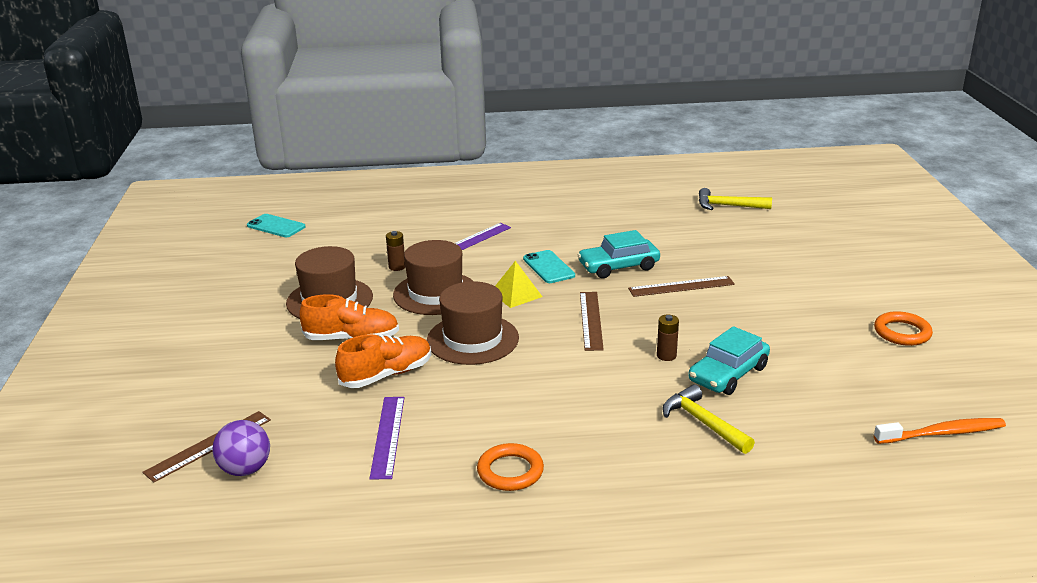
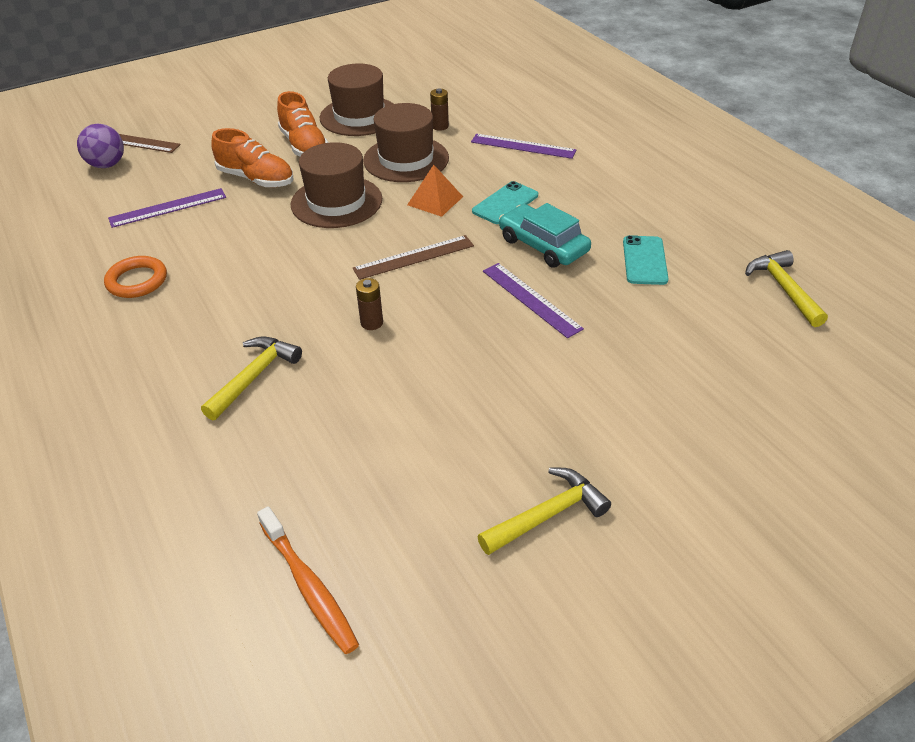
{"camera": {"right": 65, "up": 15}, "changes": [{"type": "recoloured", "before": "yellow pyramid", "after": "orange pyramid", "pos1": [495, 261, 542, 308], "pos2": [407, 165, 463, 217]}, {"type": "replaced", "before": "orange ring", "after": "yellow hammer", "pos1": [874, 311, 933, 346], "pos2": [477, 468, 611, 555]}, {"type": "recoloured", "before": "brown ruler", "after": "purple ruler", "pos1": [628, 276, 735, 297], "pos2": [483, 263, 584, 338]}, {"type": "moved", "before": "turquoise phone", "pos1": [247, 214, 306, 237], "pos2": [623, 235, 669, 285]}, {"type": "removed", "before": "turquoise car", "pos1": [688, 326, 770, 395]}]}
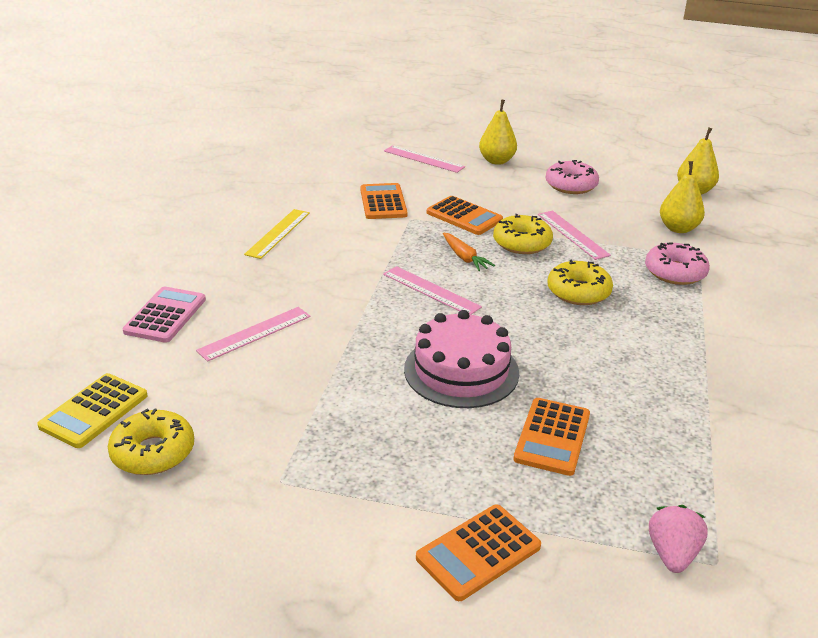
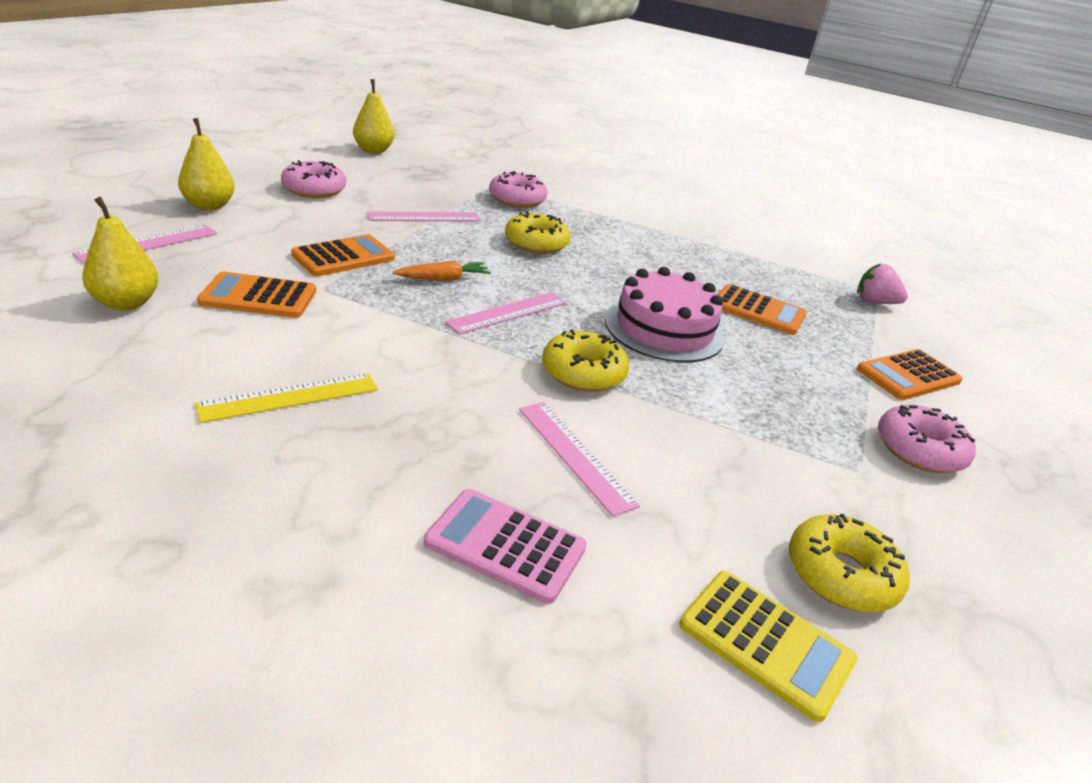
{"camera": {"right": -85, "up": 0}, "changes": [{"type": "moved", "before": "yellow pear", "pos1": [660, 161, 705, 233], "pos2": [82, 197, 159, 310]}, {"type": "turned", "before": "yellow ruler", "pos1": [244, 209, 310, 259], "pos2": [195, 373, 378, 423], "turn": -60}, {"type": "moved", "before": "yellow donut", "pos1": [493, 214, 553, 254], "pos2": [542, 329, 629, 392]}, {"type": "turned", "before": "orange calculator", "pos1": [416, 504, 541, 601], "pos2": [857, 349, 963, 400], "turn": 90}, {"type": "added", "after": "pink donut", "pos2": [878, 405, 976, 473]}]}
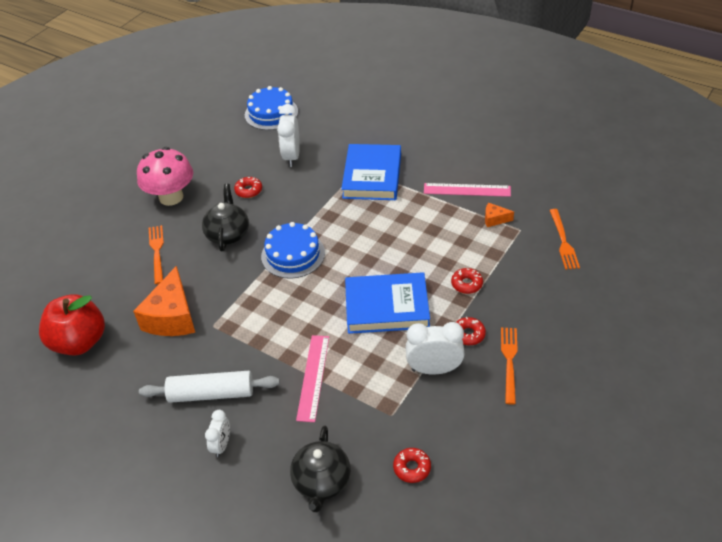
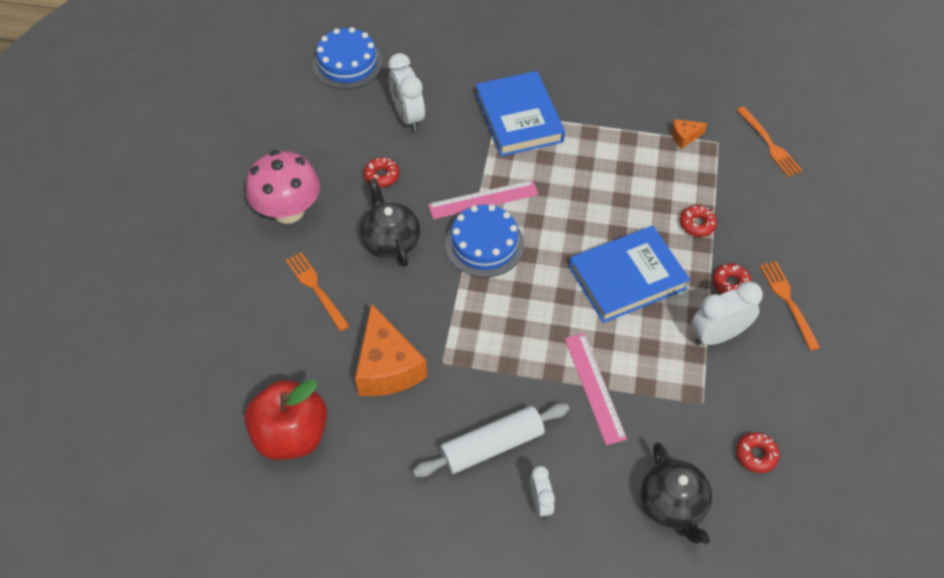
{"camera": {"right": -25, "up": 10}, "changes": [{"type": "moved", "before": "pink ruler", "pos1": [424, 183, 511, 197], "pos2": [428, 180, 539, 219]}]}
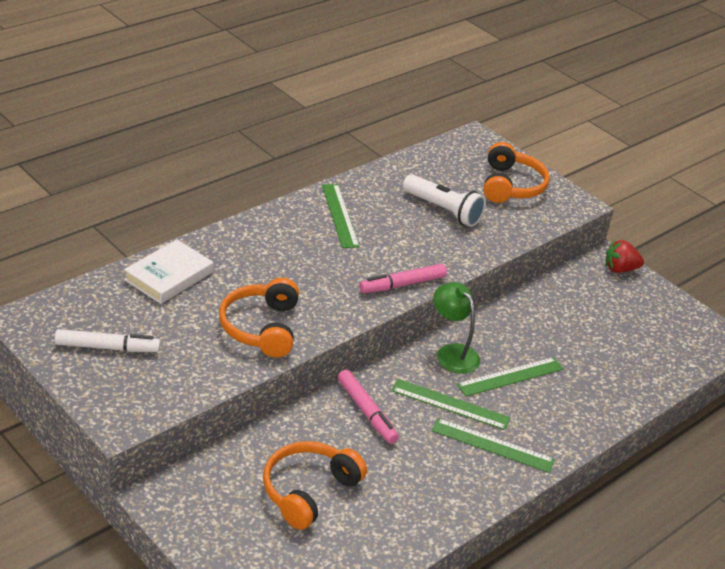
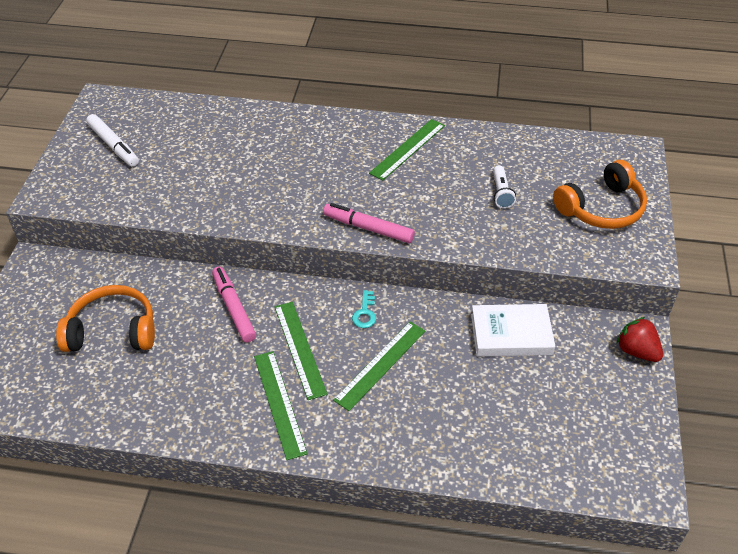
{"camera": {"right": 55, "up": 10}, "changes": [{"type": "turned", "before": "pink marker", "pos1": [338, 370, 399, 444], "pos2": [212, 267, 256, 342], "turn": 135}, {"type": "turned", "before": "green ruler", "pos1": [456, 357, 564, 396], "pos2": [333, 322, 425, 411], "turn": -75}, {"type": "replaced", "before": "green lamp", "after": "turquoise key", "pos1": [433, 282, 480, 374], "pos2": [352, 290, 376, 328]}, {"type": "moved", "before": "white book", "pos1": [124, 239, 213, 304], "pos2": [471, 304, 555, 356]}, {"type": "resized", "before": "white flashlight", "pos1": [403, 174, 486, 227], "pos2": [493, 165, 516, 209], "scale": 0.57}, {"type": "removed", "before": "orange headphones", "pos1": [219, 278, 299, 357]}]}
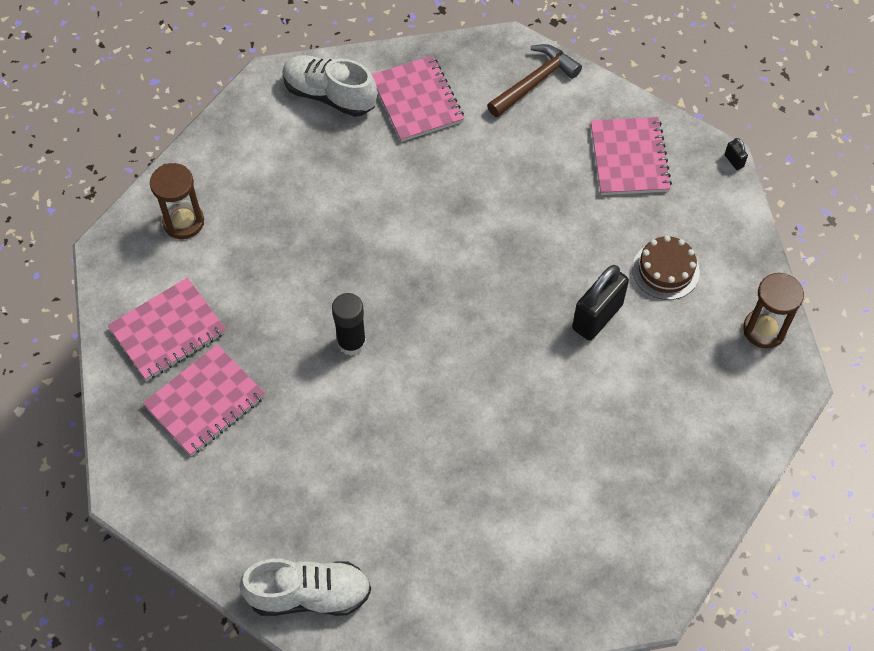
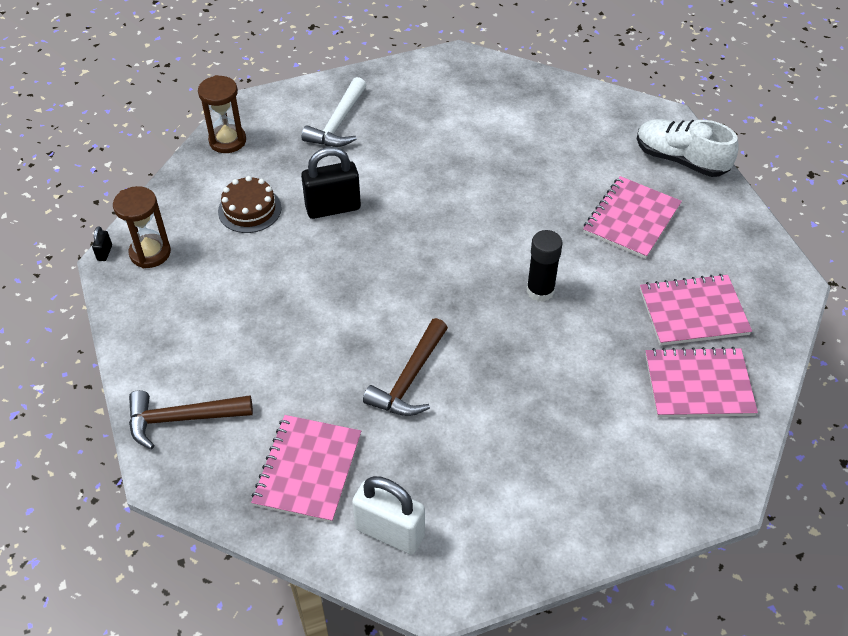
{"camera": {"right": -145, "up": -10}, "changes": [{"type": "moved", "before": "brown hourglass", "pos1": [150, 163, 204, 239], "pos2": [113, 186, 171, 268]}, {"type": "added", "after": "white hammer", "pos2": [302, 77, 366, 147]}, {"type": "replaced", "before": "white shoe", "after": "white padlock", "pos1": [282, 55, 377, 117], "pos2": [352, 476, 425, 554]}, {"type": "added", "after": "brown hammer", "pos2": [363, 318, 448, 416]}, {"type": "moved", "before": "pink notebook", "pos1": [591, 117, 672, 195], "pos2": [583, 176, 682, 259]}]}
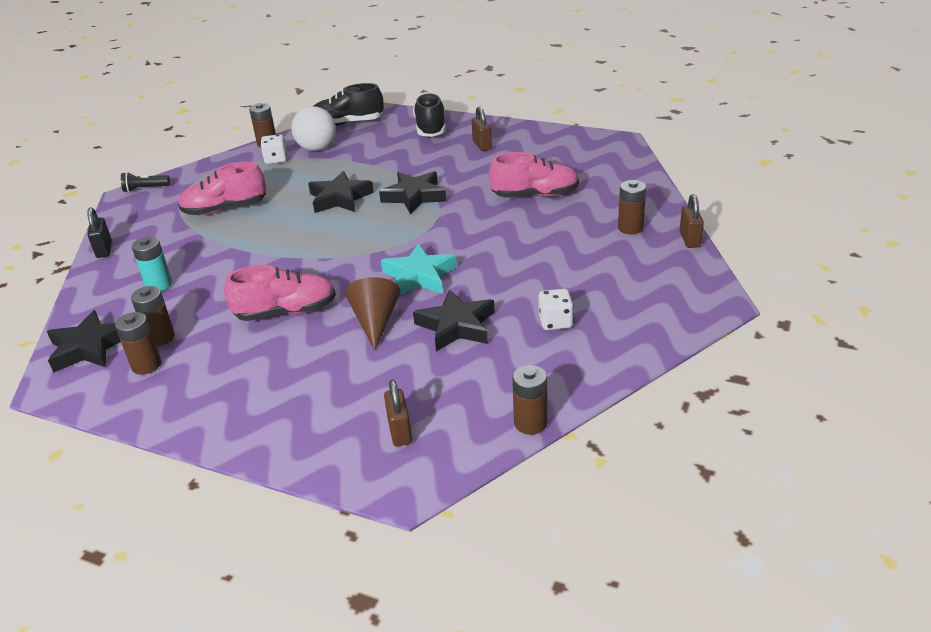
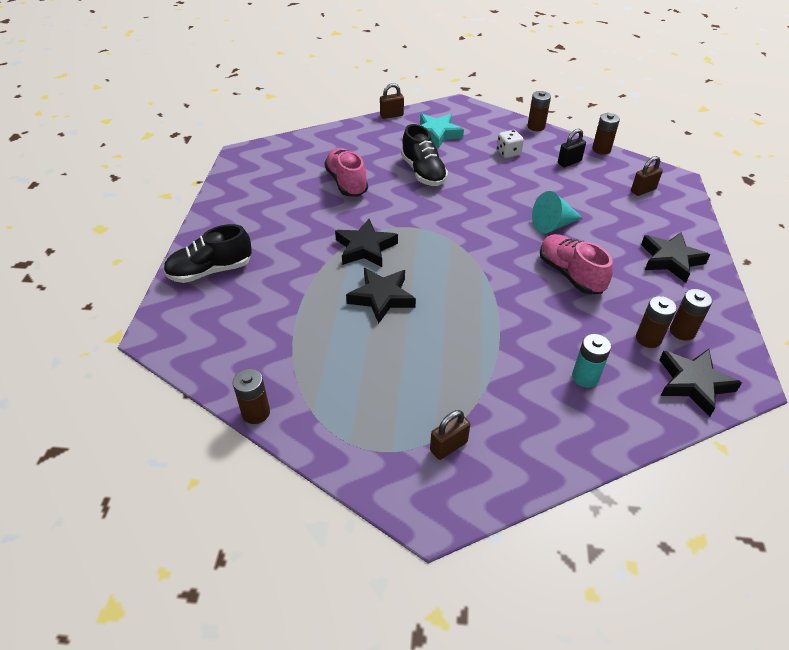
{"camera": {"right": -110, "up": 10}, "changes": [{"type": "moved", "before": "black shoe", "pos1": [314, 83, 384, 126], "pos2": [401, 124, 448, 186]}, {"type": "moved", "before": "turquoise star", "pos1": [381, 243, 457, 295], "pos2": [420, 113, 464, 149]}, {"type": "moved", "before": "brown padlock", "pos1": [472, 106, 492, 151], "pos2": [430, 410, 470, 460]}, {"type": "moved", "before": "brown battery", "pos1": [618, 180, 646, 234], "pos2": [527, 91, 551, 131]}, {"type": "recoloured", "before": "brown cone", "after": "turquoise cone", "pos1": [345, 277, 400, 350], "pos2": [532, 191, 583, 234]}, {"type": "moved", "before": "black padlock", "pos1": [87, 207, 112, 258], "pos2": [558, 129, 586, 167]}, {"type": "moved", "before": "black star", "pos1": [413, 289, 495, 351], "pos2": [641, 232, 710, 283]}, {"type": "removed", "before": "black flashlight", "pos1": [121, 172, 170, 192]}, {"type": "removed", "before": "pink shoe", "pos1": [178, 161, 266, 215]}, {"type": "removed", "before": "white dice", "pos1": [260, 134, 287, 164]}, {"type": "removed", "before": "white ball", "pos1": [291, 106, 336, 151]}]}
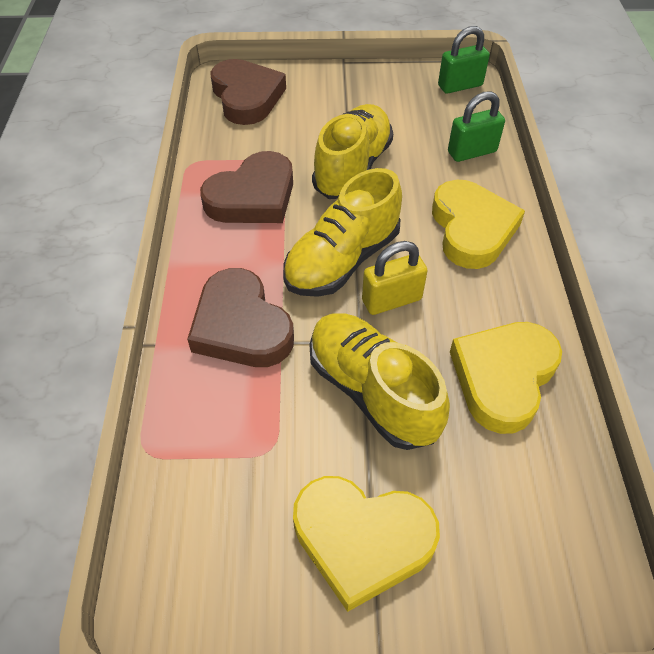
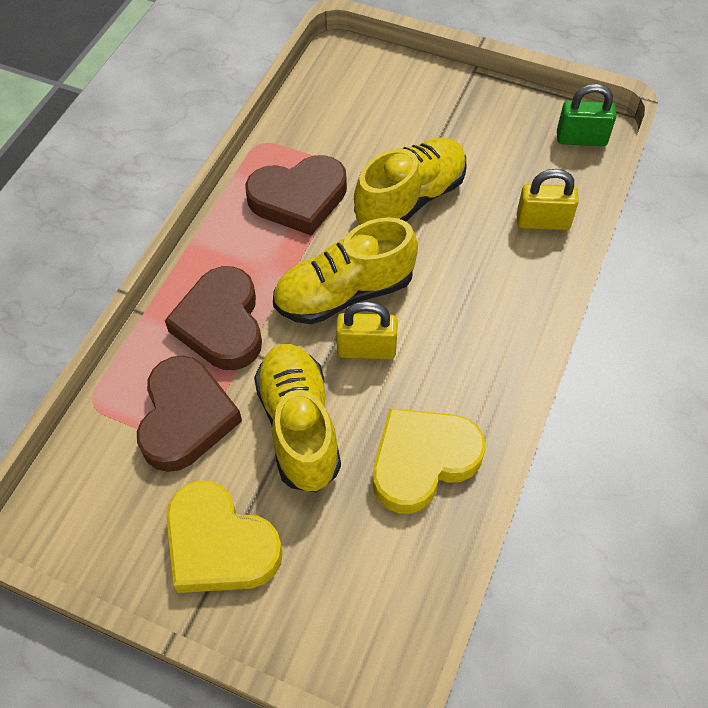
{"camera": {"right": 25, "up": 5}, "changes": [{"type": "moved", "before": "brown heart", "pos1": [210, 59, 286, 125], "pos2": [137, 356, 242, 472]}, {"type": "recoloured", "before": "green padlock", "after": "yellow padlock", "pos1": [448, 91, 505, 162], "pos2": [517, 169, 579, 230]}, {"type": "removed", "before": "yellow heart", "pos1": [432, 180, 525, 269]}]}
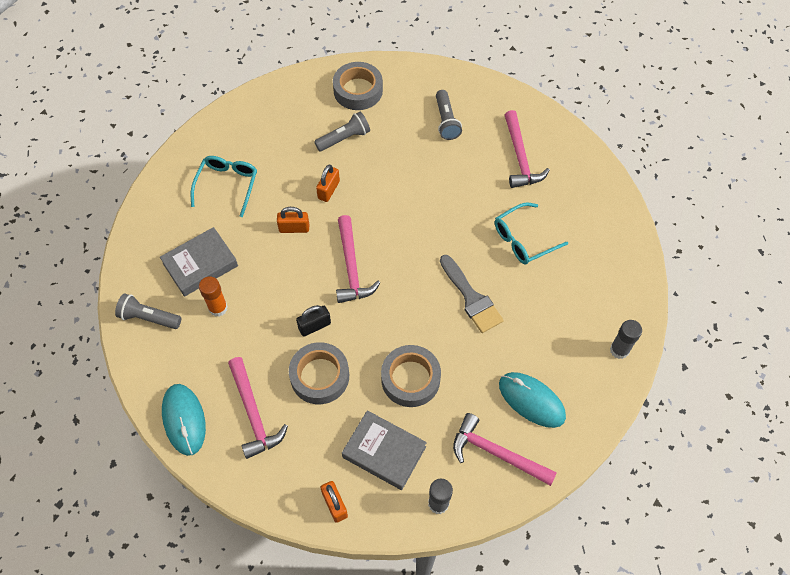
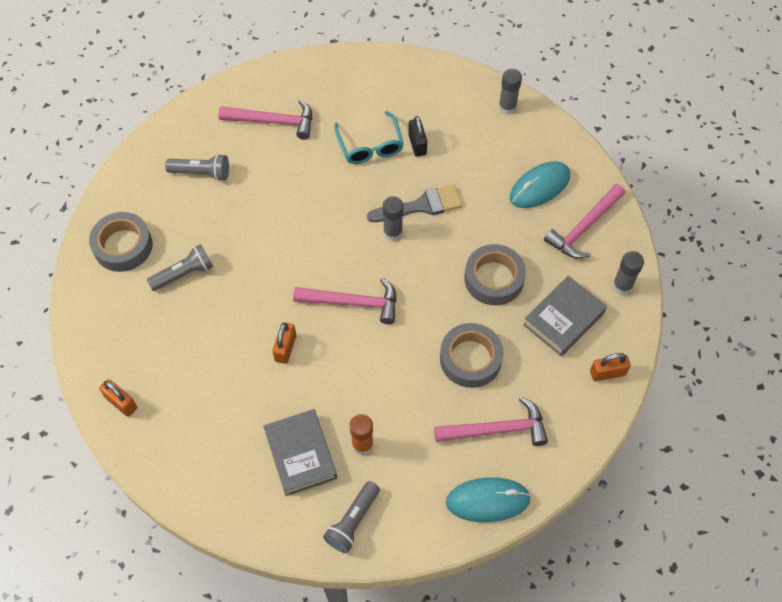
{"camera": {"right": -75, "up": 0}, "changes": [{"type": "moved", "before": "orange padlock", "pos1": [316, 165, 340, 202], "pos2": [99, 379, 137, 417]}, {"type": "turned", "before": "grey flashlight", "pos1": [314, 112, 370, 151], "pos2": [147, 244, 213, 291], "turn": 75}, {"type": "added", "after": "grey glue stick", "pos2": [383, 196, 404, 241]}, {"type": "moved", "before": "black padlock", "pos1": [296, 305, 331, 337], "pos2": [408, 116, 427, 157]}, {"type": "removed", "before": "turquoise glasses", "pos1": [191, 156, 257, 217]}]}
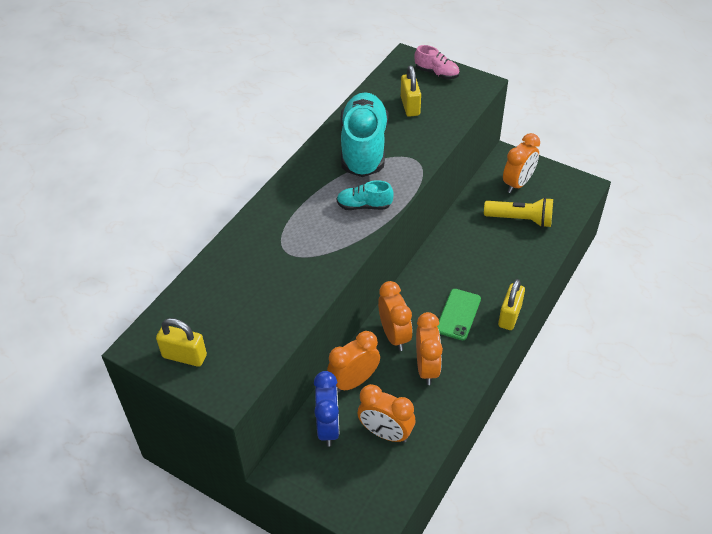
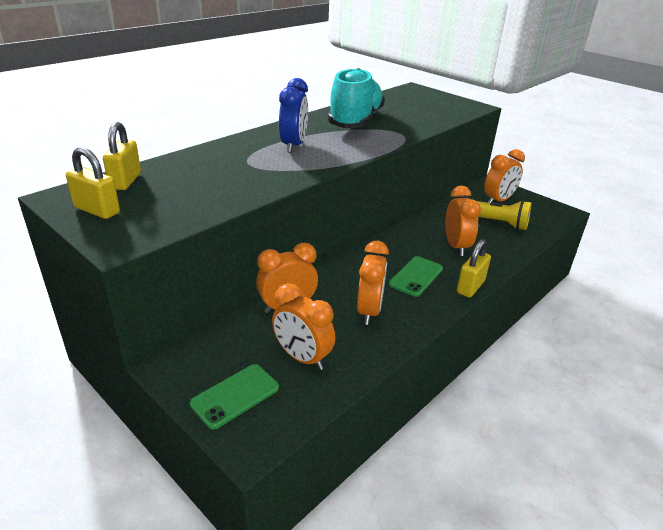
{"camera": {"right": 10, "up": -15}, "changes": [{"type": "moved", "before": "yellow padlock", "pos1": [401, 65, 421, 117], "pos2": [103, 122, 141, 190]}, {"type": "added", "after": "green phone", "pos2": [190, 364, 279, 430]}, {"type": "moved", "before": "blue clock", "pos1": [314, 371, 340, 447], "pos2": [279, 78, 308, 153]}, {"type": "moved", "before": "orange clock", "pos1": [378, 281, 412, 351], "pos2": [445, 186, 481, 256]}, {"type": "removed", "before": "turquoise shoe", "pos1": [336, 180, 394, 210]}, {"type": "removed", "before": "pink shoe", "pos1": [414, 45, 460, 79]}]}
